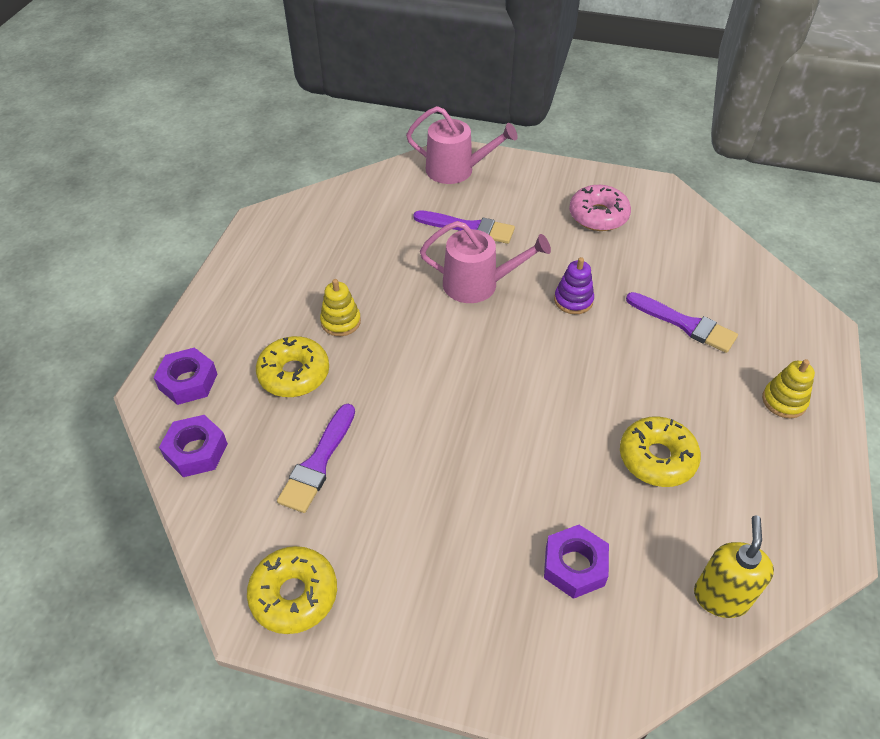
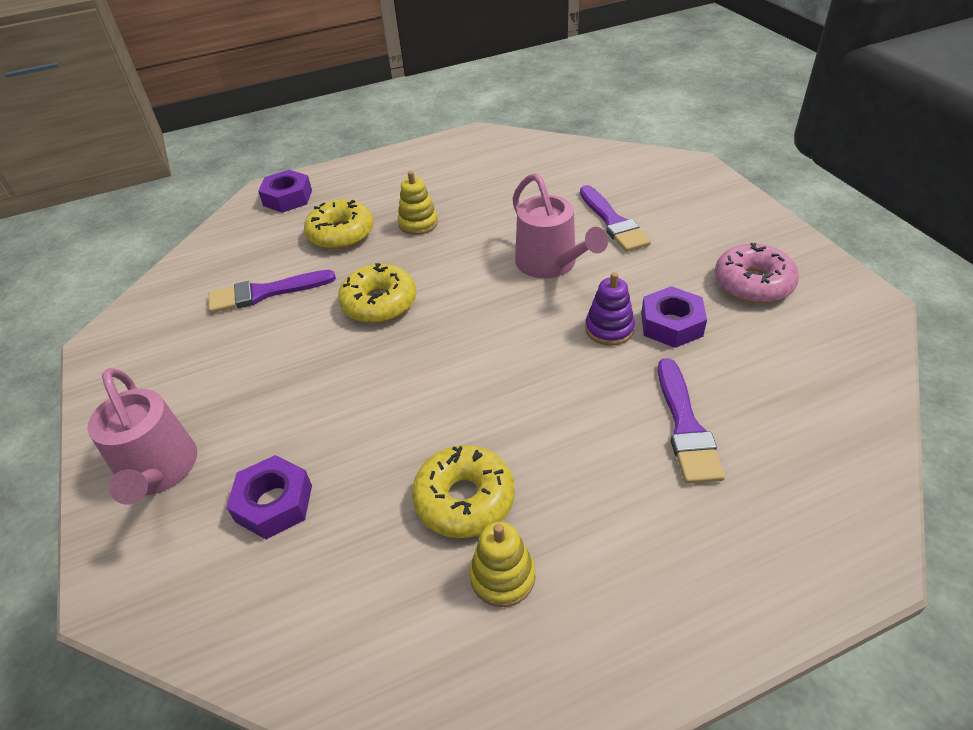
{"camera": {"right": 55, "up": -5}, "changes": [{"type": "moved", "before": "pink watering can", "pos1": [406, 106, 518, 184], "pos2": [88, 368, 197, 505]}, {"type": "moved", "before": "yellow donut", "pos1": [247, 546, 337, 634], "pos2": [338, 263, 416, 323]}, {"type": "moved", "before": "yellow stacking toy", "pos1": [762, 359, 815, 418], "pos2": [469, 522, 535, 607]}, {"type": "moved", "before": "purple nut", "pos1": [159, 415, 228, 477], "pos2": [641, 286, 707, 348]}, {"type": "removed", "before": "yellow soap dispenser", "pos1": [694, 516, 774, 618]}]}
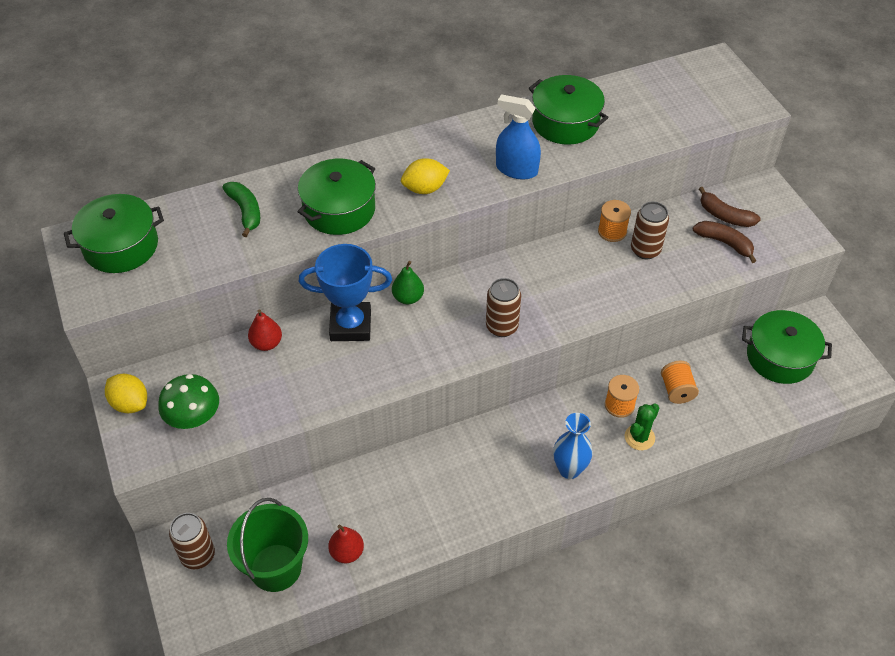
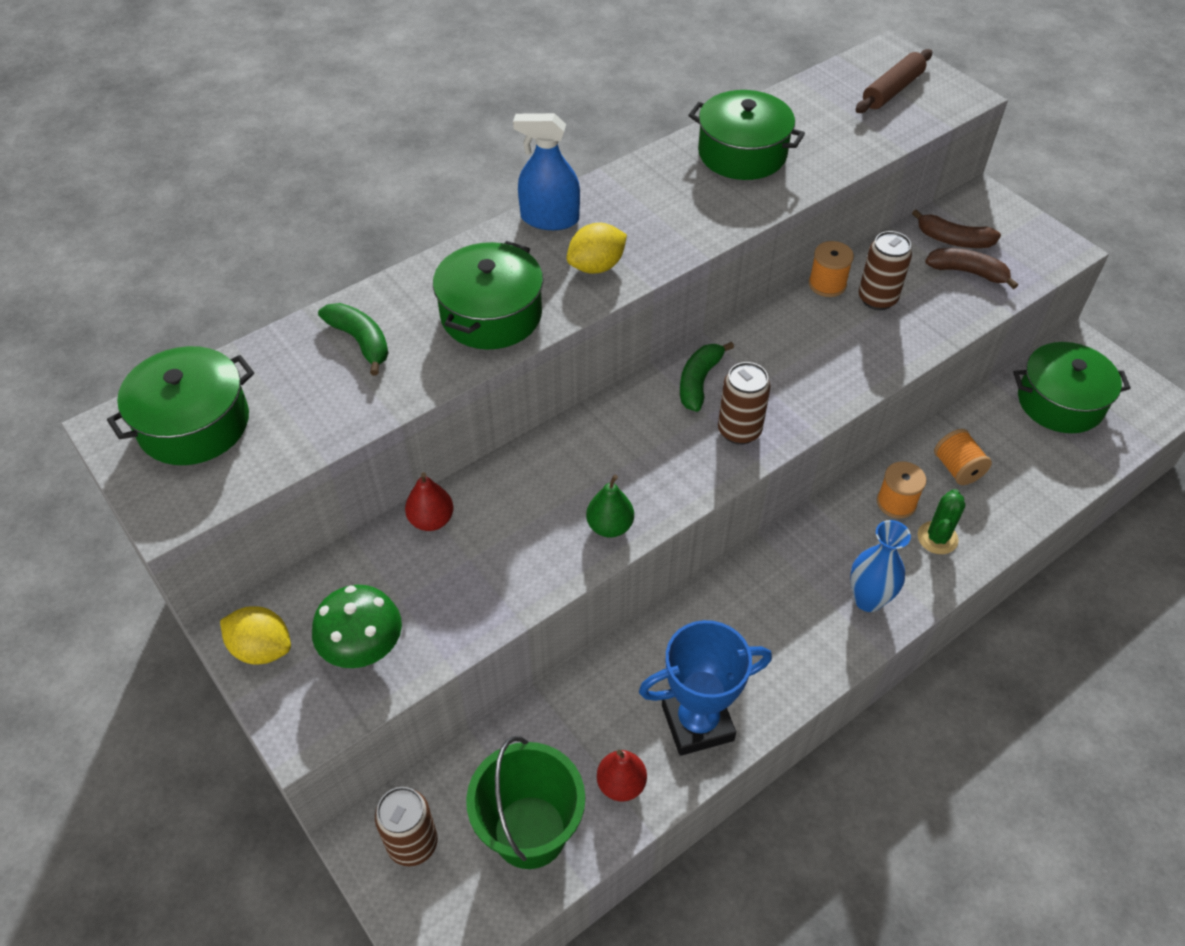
{"camera": {"right": -15, "up": 0}, "changes": [{"type": "moved", "before": "blue spray bottle", "pos1": [496, 94, 541, 180], "pos2": [513, 113, 580, 230]}, {"type": "moved", "before": "green pear", "pos1": [392, 261, 424, 305], "pos2": [586, 475, 634, 538]}, {"type": "moved", "before": "blue trophy", "pos1": [299, 244, 392, 341], "pos2": [639, 620, 772, 756]}, {"type": "added", "after": "green banana", "pos2": [680, 342, 734, 412]}, {"type": "added", "after": "brown rolling pin", "pos2": [856, 49, 932, 113]}]}
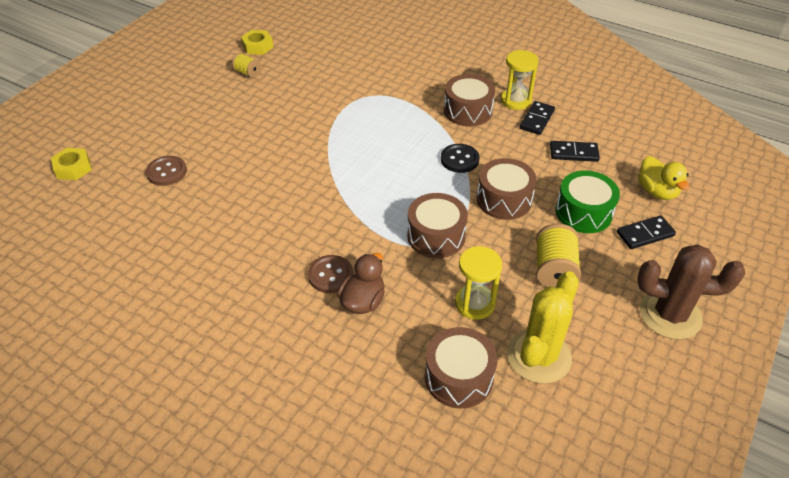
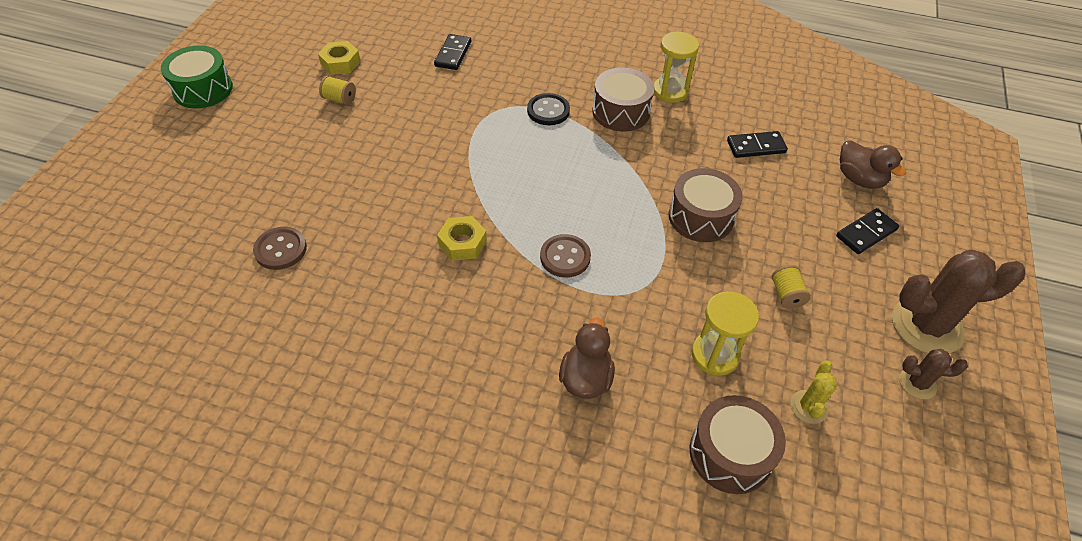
{"camera": {"right": -15, "up": 5}, "changes": [{"type": "moved", "before": "green drum", "pos1": [555, 170, 620, 233], "pos2": [161, 45, 233, 109]}, {"type": "moved", "before": "black domino", "pos1": [520, 101, 555, 135], "pos2": [434, 34, 471, 70]}, {"type": "moved", "before": "yellow nut", "pos1": [51, 148, 92, 180], "pos2": [437, 216, 487, 261]}, {"type": "moved", "before": "black button", "pos1": [441, 144, 479, 173], "pos2": [527, 93, 570, 125]}, {"type": "moved", "before": "brown button", "pos1": [308, 255, 353, 293], "pos2": [540, 234, 591, 278]}, {"type": "resized", "before": "yellow spool", "pos1": [536, 224, 581, 287], "pos2": [772, 265, 811, 309], "scale": 0.58}, {"type": "resized", "before": "yellow cactus", "pos1": [507, 271, 579, 384], "pos2": [790, 361, 837, 424], "scale": 0.5}, {"type": "recoloured", "before": "yellow duck", "after": "brown duck", "pos1": [638, 156, 689, 200], "pos2": [840, 140, 906, 189]}, {"type": "added", "after": "brown cactus", "pos2": [899, 349, 968, 399]}, {"type": "removed", "before": "brown drum", "pos1": [407, 193, 468, 258]}]}
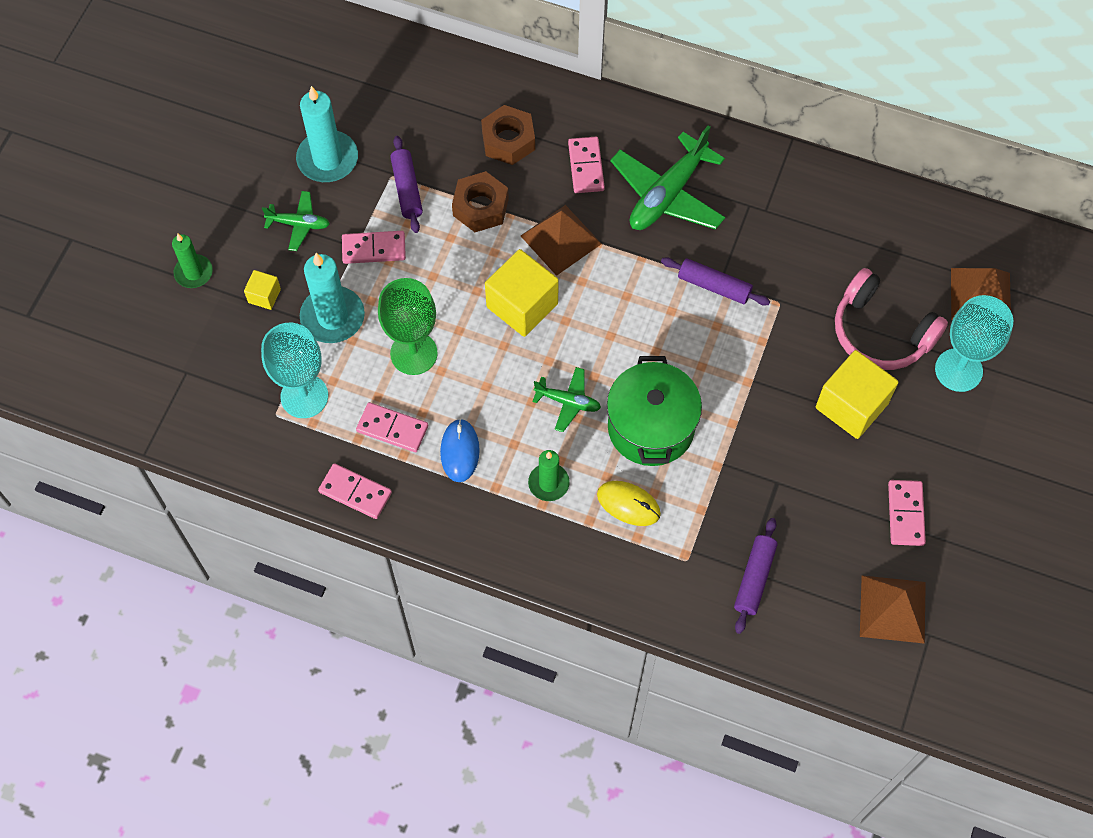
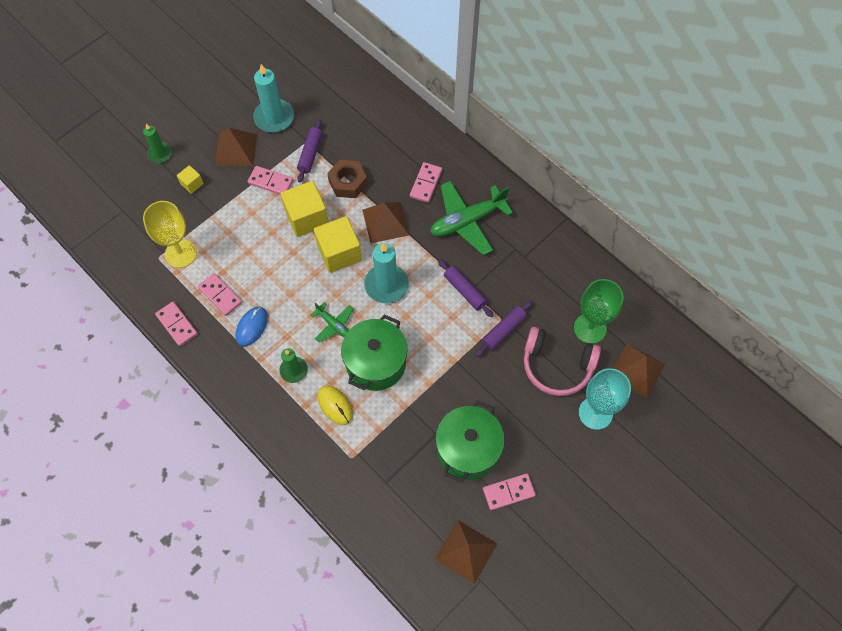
{"camera": {"right": 25, "up": 0}, "changes": [{"type": "recoloured", "before": "turquoise goblet", "after": "yellow goblet", "pos1": [261, 323, 328, 418], "pos2": [143, 201, 197, 268]}, {"type": "replaced", "before": "green plane", "after": "brown pyramid", "pos1": [262, 191, 330, 251], "pos2": [215, 128, 257, 166]}, {"type": "moved", "before": "yellow cube", "pos1": [816, 350, 899, 439], "pos2": [280, 181, 329, 237]}, {"type": "moved", "before": "turquoise candle", "pos1": [300, 253, 365, 343], "pos2": [364, 243, 409, 303]}, {"type": "added", "after": "green pot", "pos2": [435, 400, 505, 483]}, {"type": "moved", "before": "purple rolling pin", "pos1": [734, 518, 778, 634], "pos2": [476, 300, 533, 357]}, {"type": "turned", "before": "pink domino", "pos1": [888, 480, 926, 546], "pos2": [483, 473, 536, 510], "turn": 45}, {"type": "turned", "before": "pink headphones", "pos1": [835, 268, 948, 370], "pos2": [524, 327, 601, 396], "turn": -45}, {"type": "moved", "before": "green goblet", "pos1": [378, 278, 438, 375], "pos2": [574, 279, 623, 344]}, {"type": "removed", "before": "brown nut", "pos1": [481, 105, 535, 165]}]}
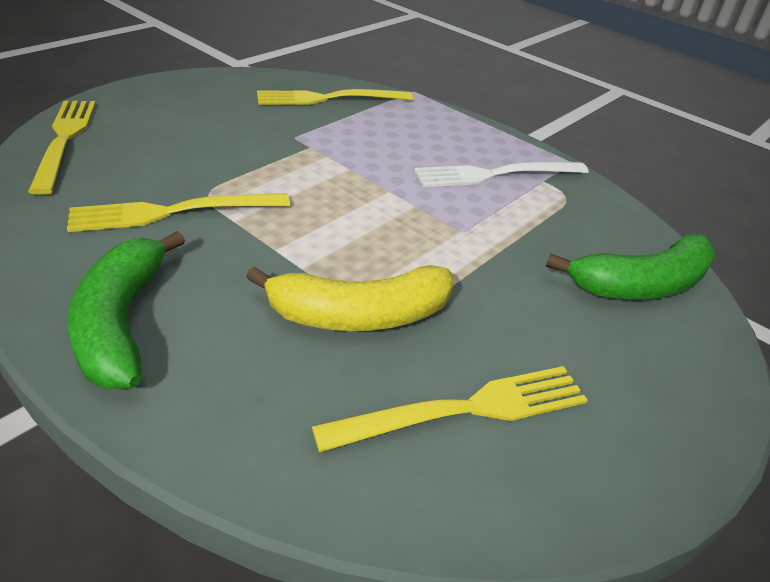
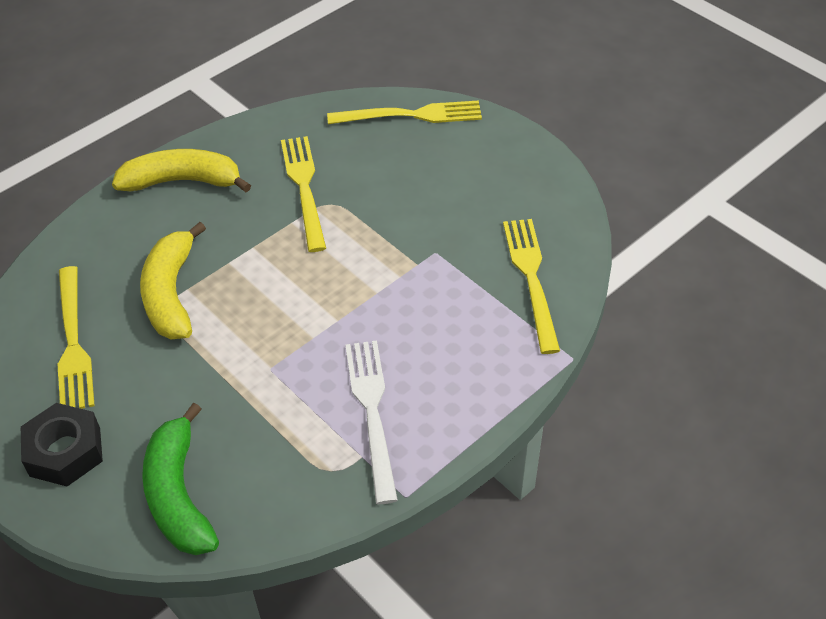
{"camera": {"right": 100, "up": 10}, "changes": [{"type": "added", "after": "black nut", "pos2": [21, 403, 103, 486]}, {"type": "recoloured", "before": "green banana", "after": "yellow banana", "pos1": [68, 231, 185, 389], "pos2": [112, 149, 251, 192]}]}
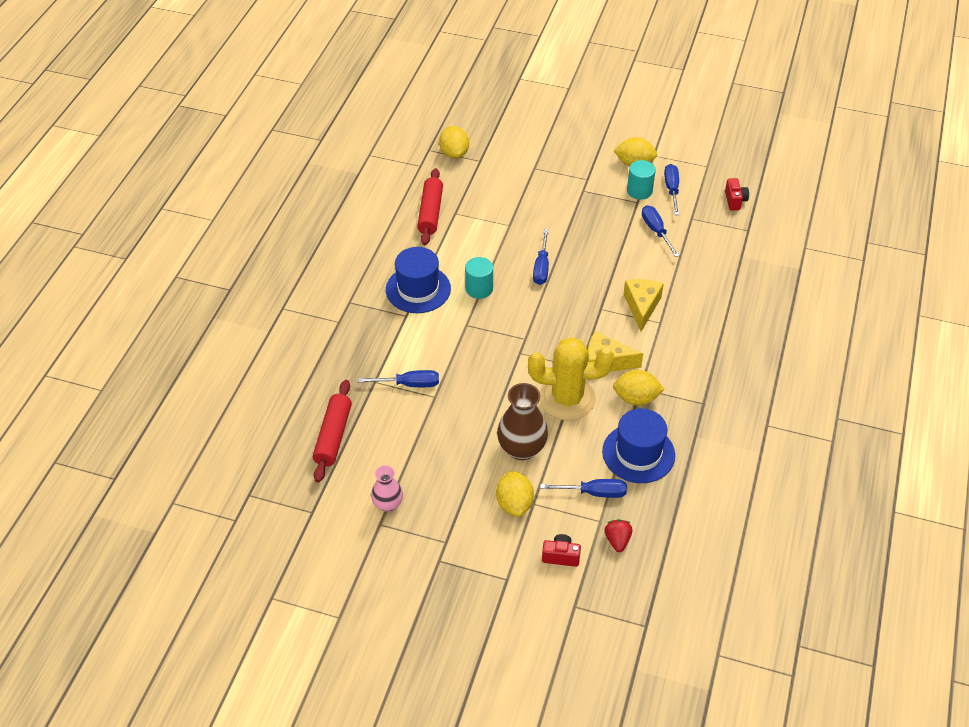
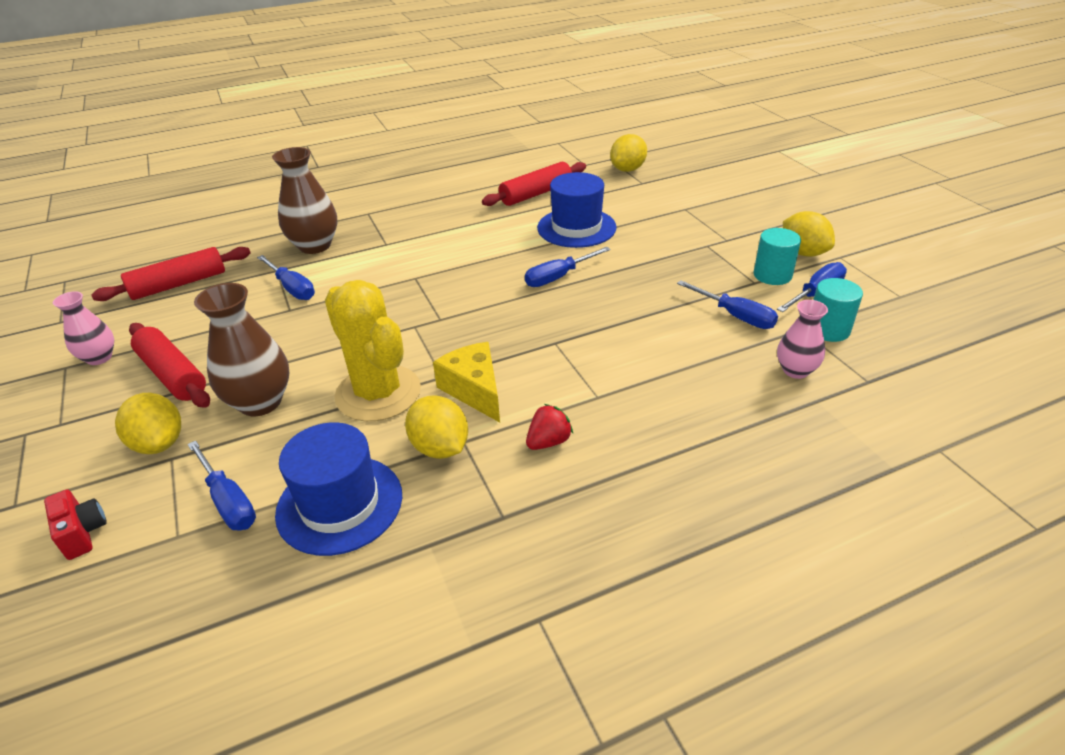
{"camera": {"right": 50, "up": -10}, "changes": [{"type": "turned", "before": "yellow lemon", "pos1": [496, 470, 534, 517], "pos2": [115, 393, 181, 454], "turn": -75}, {"type": "added", "after": "red rolling pin", "pos2": [129, 323, 210, 408]}, {"type": "added", "after": "brown vase", "pos2": [272, 147, 337, 254]}, {"type": "moved", "before": "red strawberry", "pos1": [605, 519, 632, 552], "pos2": [526, 404, 573, 450]}, {"type": "moved", "before": "blue hat", "pos1": [386, 247, 451, 313], "pos2": [537, 172, 617, 248]}, {"type": "turned", "before": "blue screwdriver", "pos1": [642, 205, 679, 257], "pos2": [677, 280, 778, 329], "turn": 105}, {"type": "added", "after": "pink vase", "pos2": [777, 300, 828, 379]}, {"type": "moved", "before": "turquoise cylinder", "pos1": [465, 257, 493, 299], "pos2": [813, 278, 863, 342]}, {"type": "removed", "before": "yellow cheese", "pos1": [624, 279, 664, 332]}, {"type": "removed", "before": "red camera", "pos1": [725, 178, 749, 210]}]}
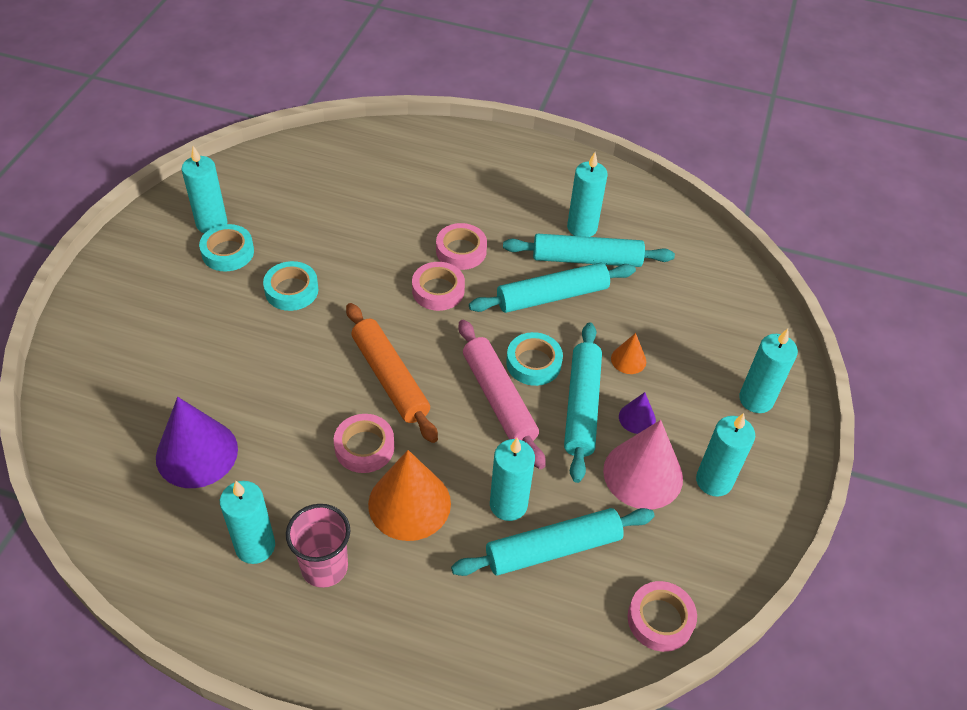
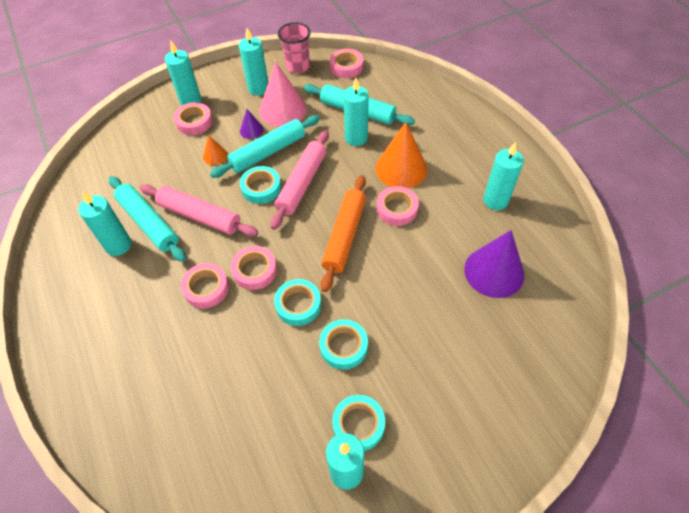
{"camera": {"right": -130, "up": 5}, "changes": [{"type": "recoloured", "before": "turquoise rolling pin", "after": "pink rolling pin", "pos1": [469, 262, 636, 313], "pos2": [140, 184, 258, 237]}, {"type": "added", "after": "pink tape", "pos2": [174, 102, 213, 135]}, {"type": "added", "after": "turquoise tape", "pos2": [274, 279, 321, 326]}, {"type": "moved", "before": "pink cup", "pos1": [286, 504, 350, 588], "pos2": [278, 22, 311, 73]}]}
